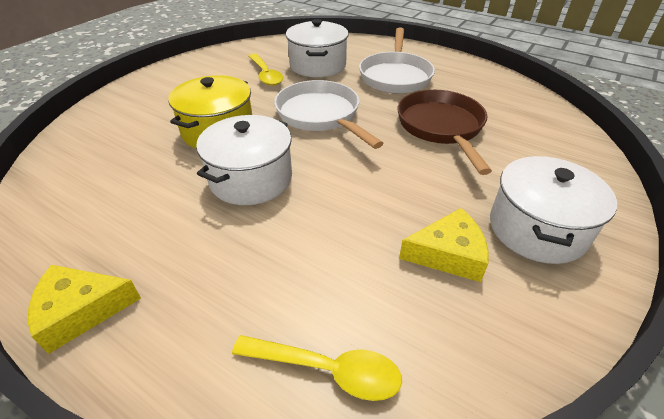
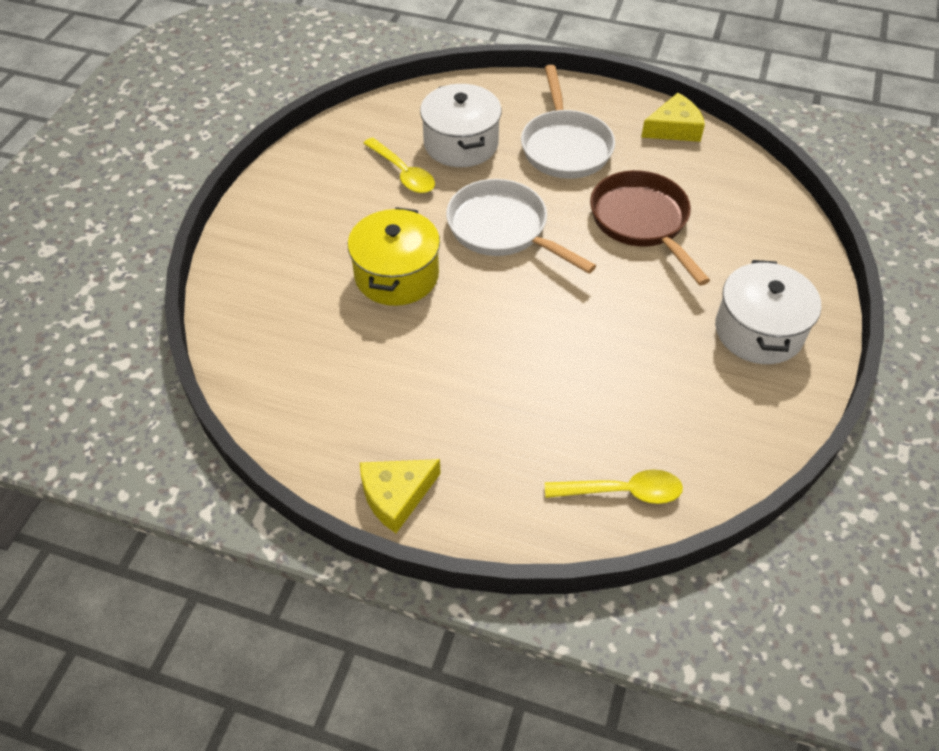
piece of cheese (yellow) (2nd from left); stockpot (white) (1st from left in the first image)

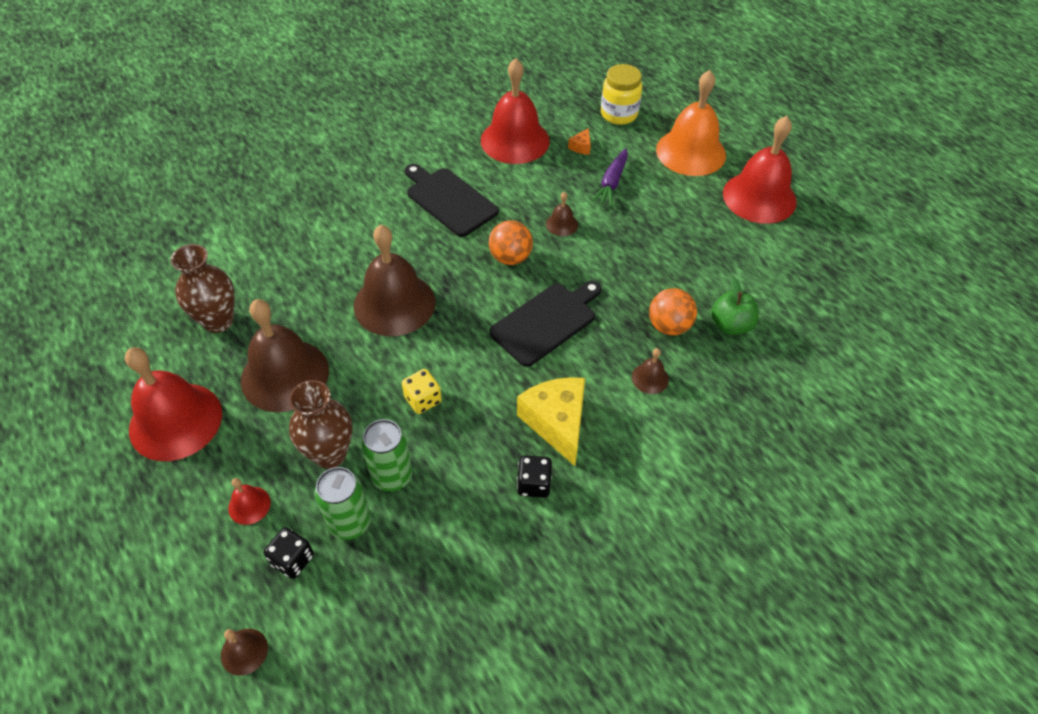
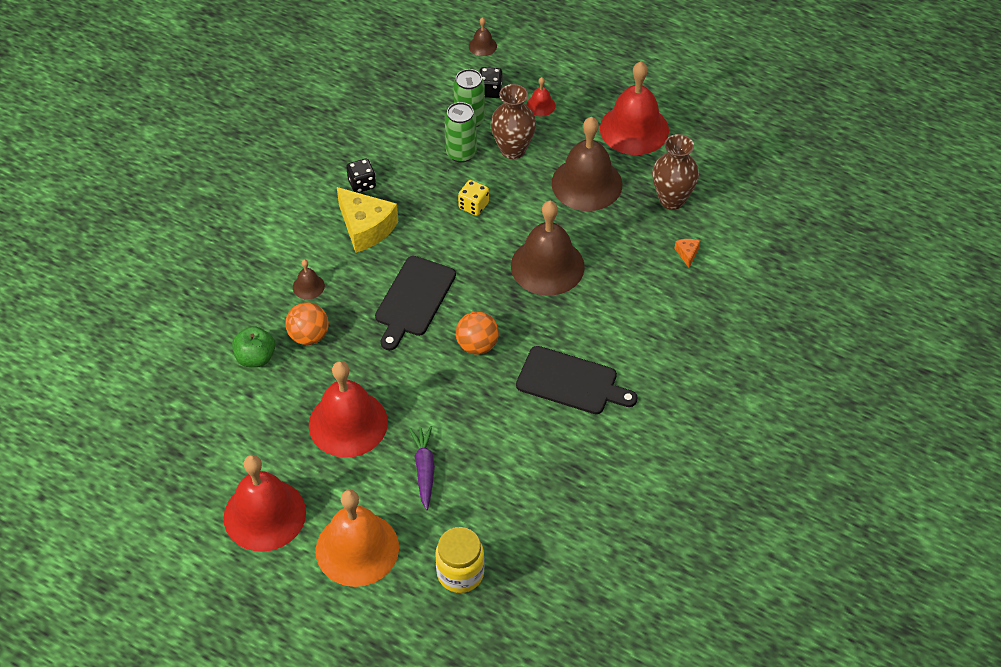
hand bell (crimson) (2nd from left); piece of cheese (orange-coloured); hand bell (brown) (4th from left in the first image)

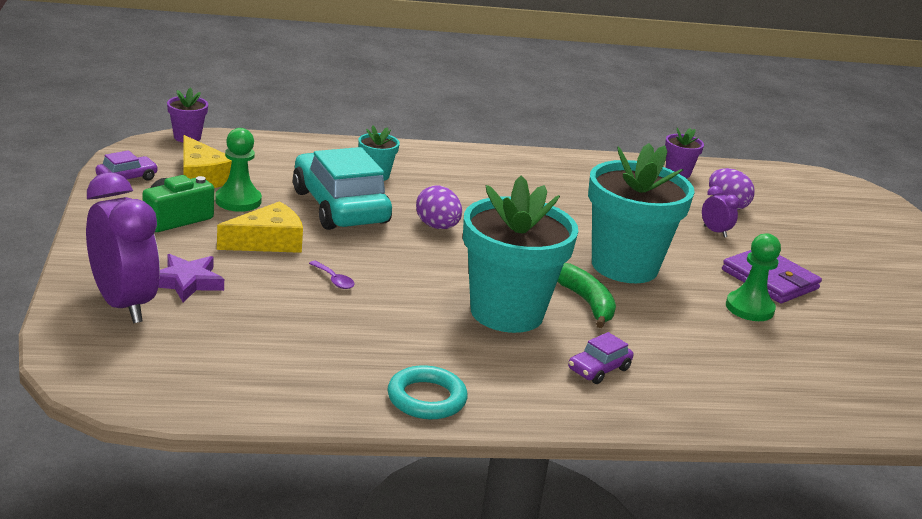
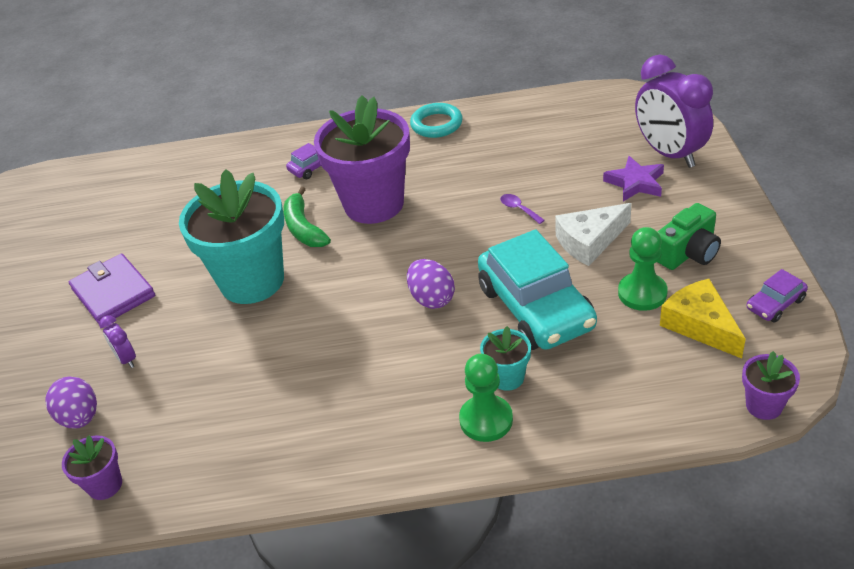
flower pot (purple) (2nd from left); chess pawn (emerald) (1st from left); piece of cheese (white)

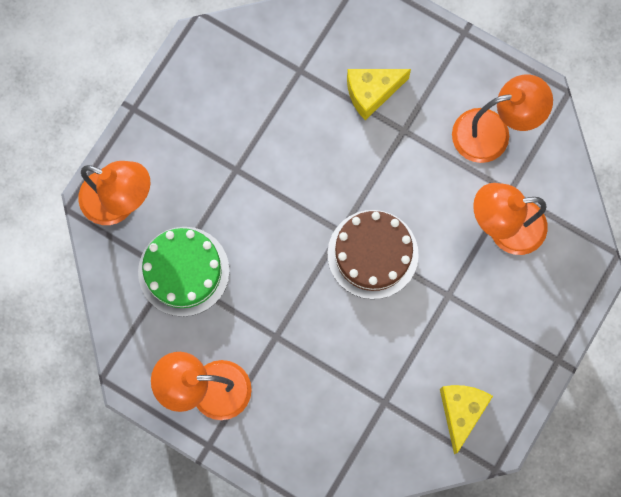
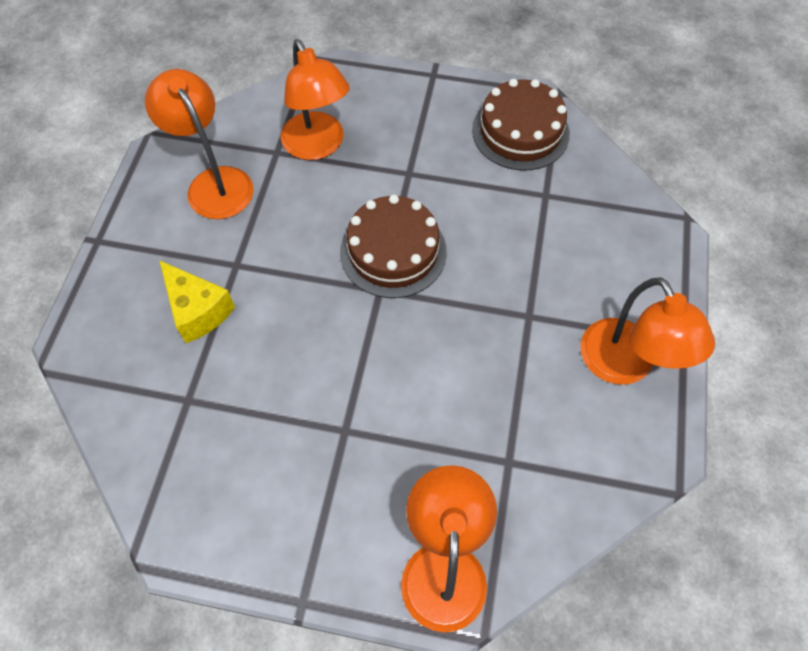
gateau (brown) (2nd from left); gateau (emerald)

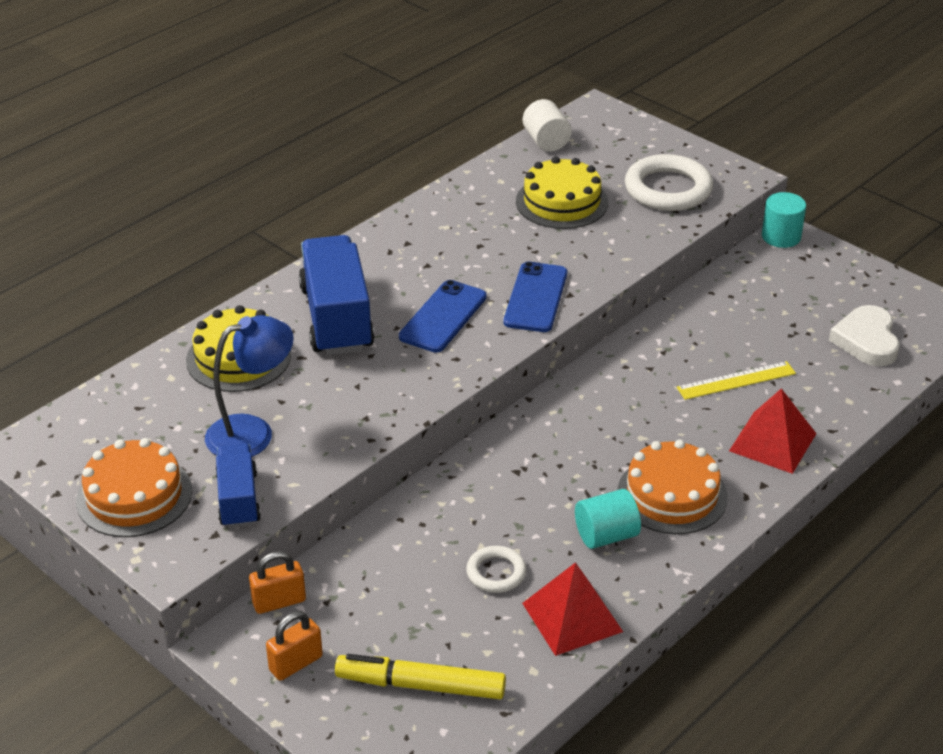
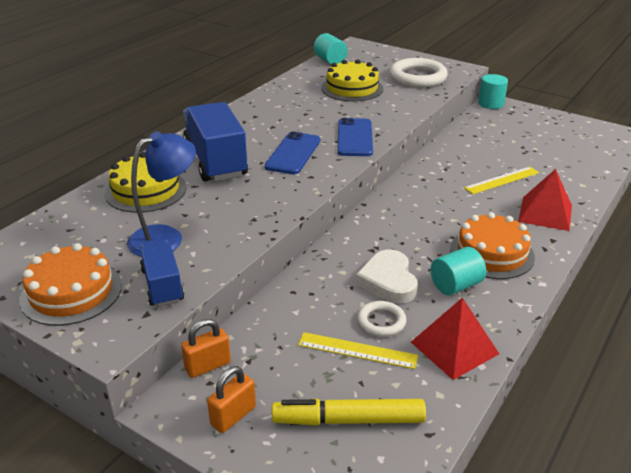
measuring stick (yellow) (1st from left); solid cylinder (teal) (1st from left); heart shape (white)

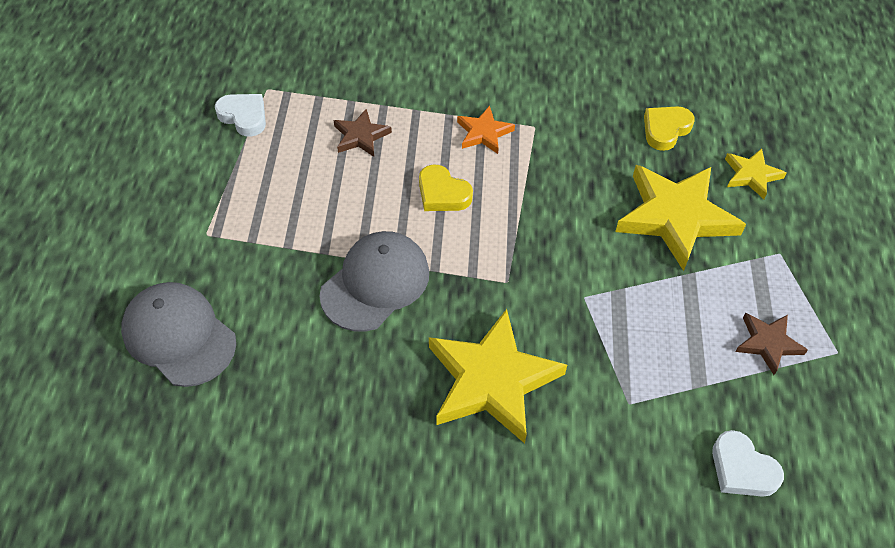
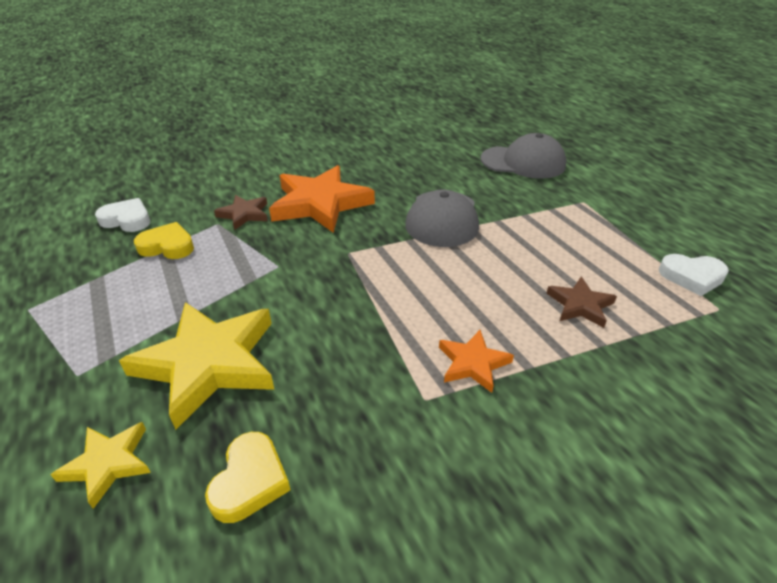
heart shape (yellow) (1st from left); star shape (brown) (1st from left); star shape (orange-coloured) (1st from left)

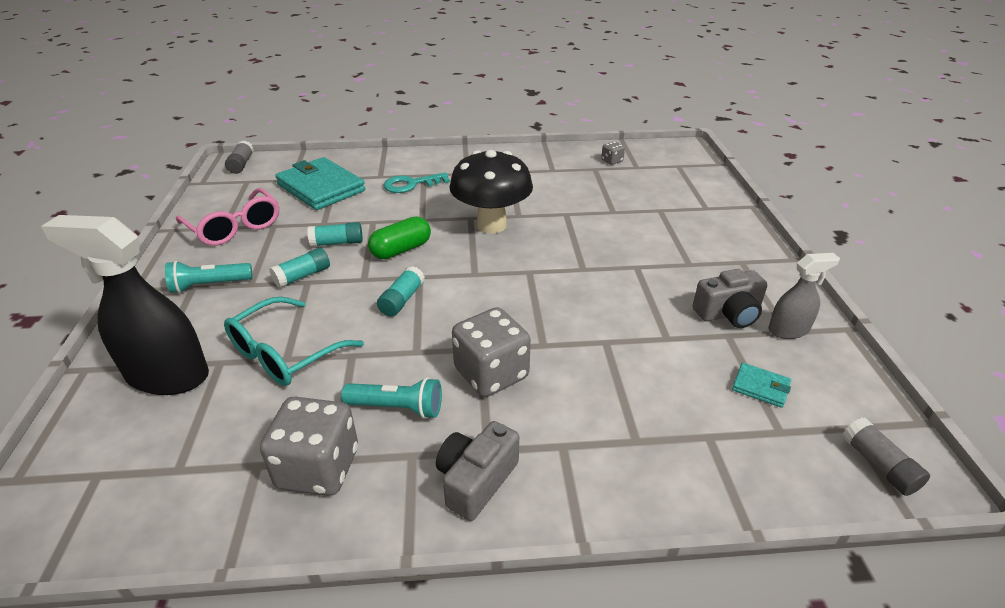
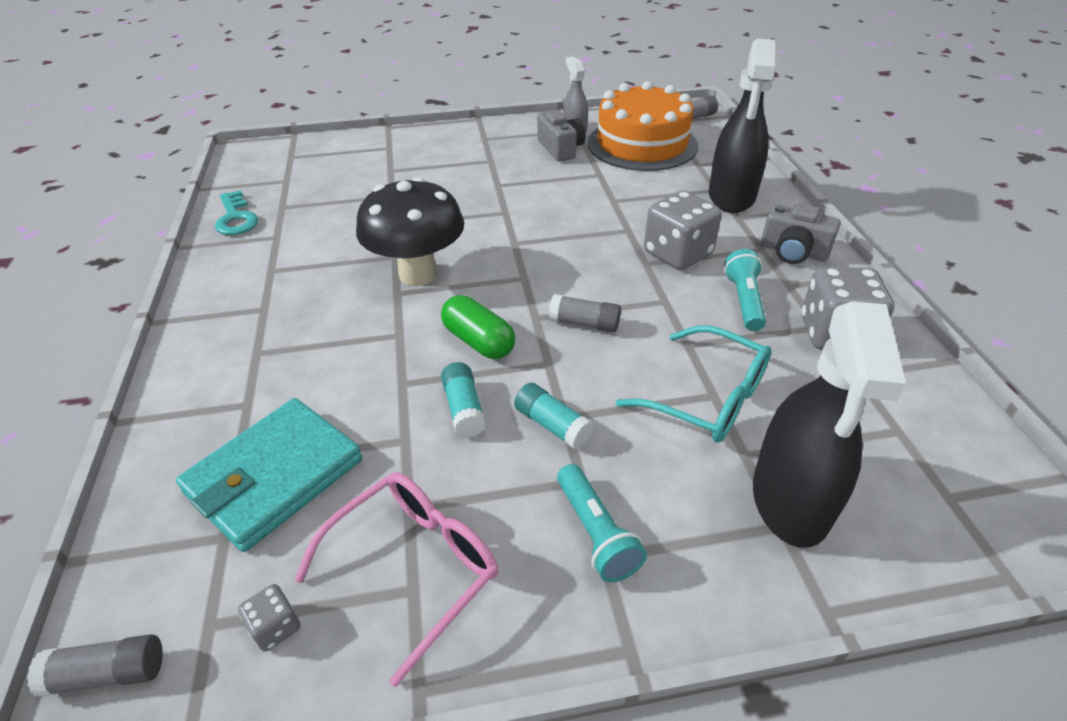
latchkey (teal); game die (ash-grey) (1st from left); glue stick (ash-grey) (2nd from left); gateau (orange-coloured); spray bottle (jet-black) (1st from left)

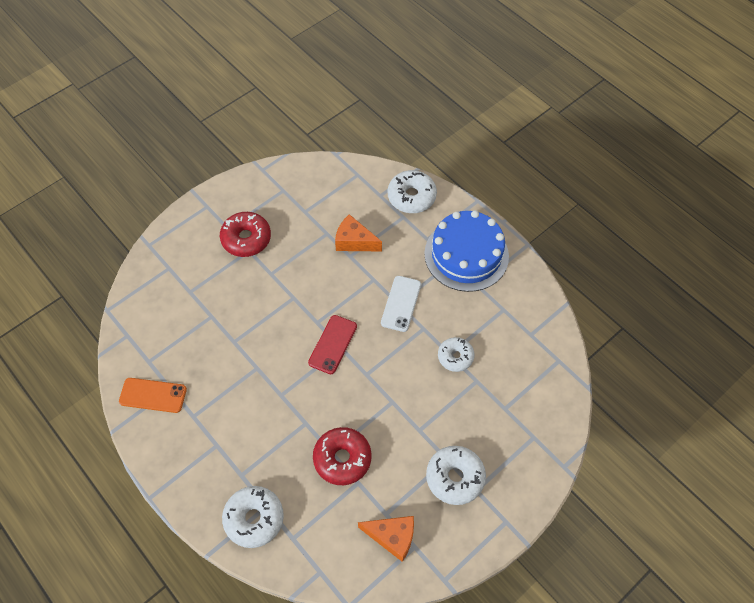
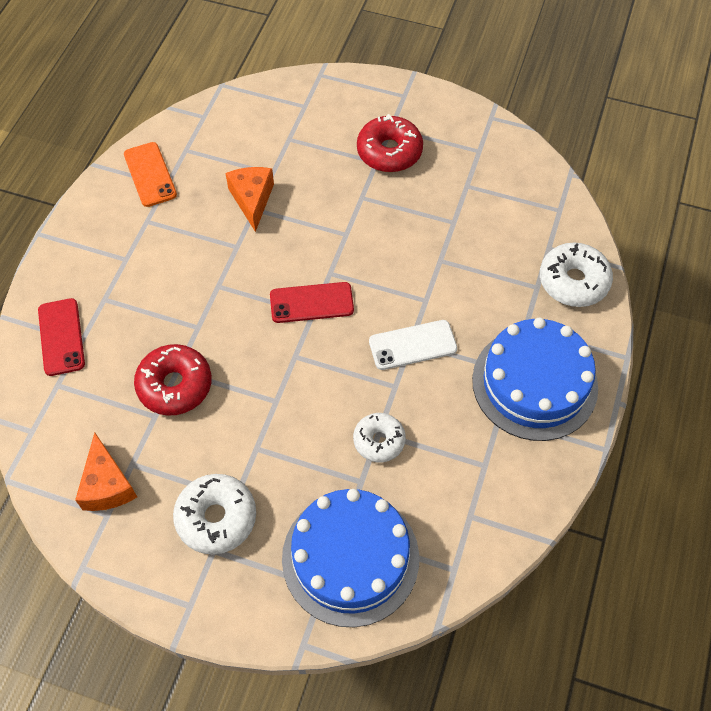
phone (crimson) (1st from left); piece of cheese (orange-coloured) (2nd from left); gateau (cobalt) (1st from left)

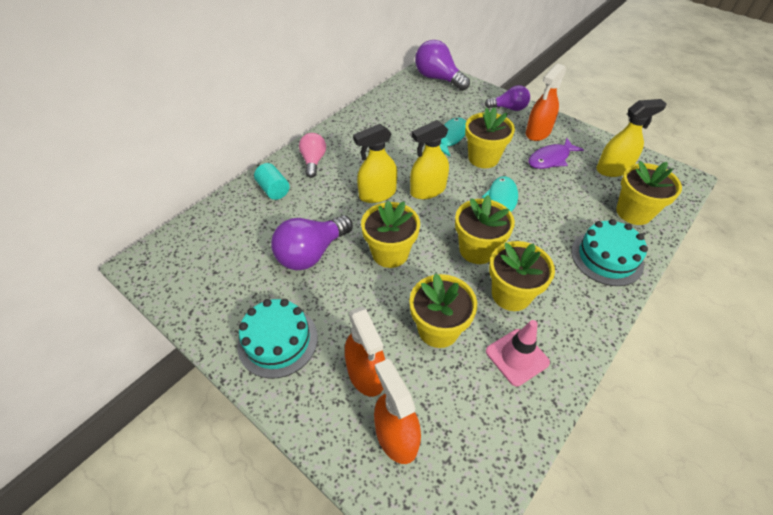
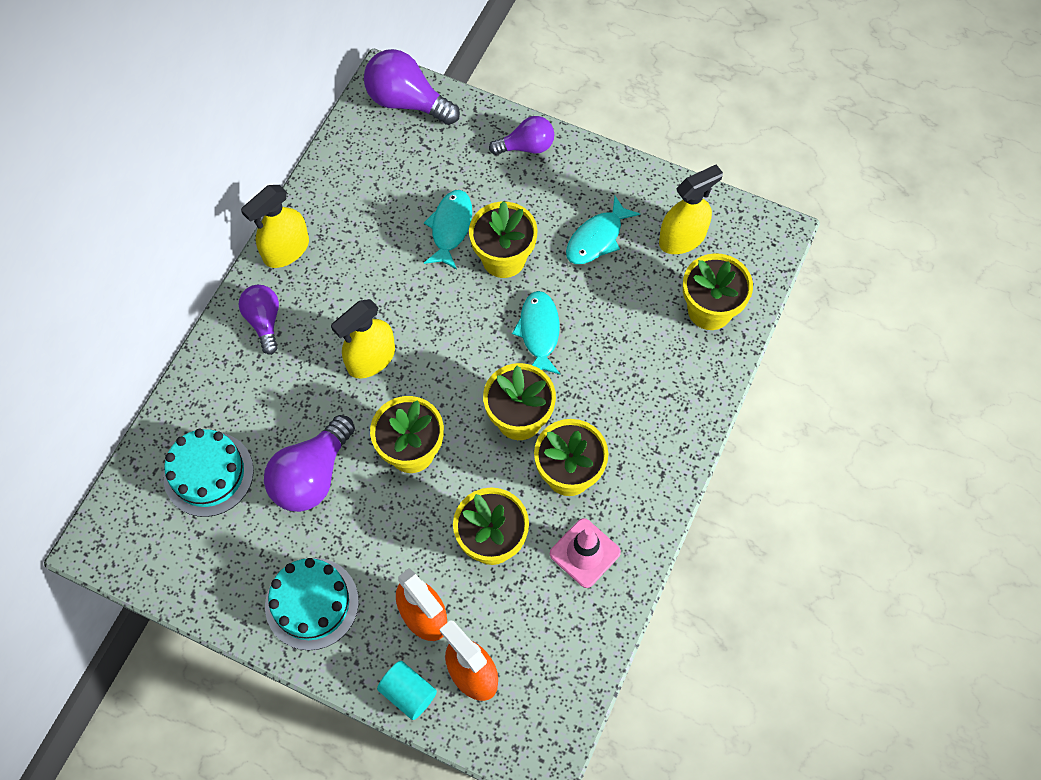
gateau (teal) (1st from left); lightbulb (purple) (1st from left); spray bottle (yellow) (1st from left); solid cylinder (teal); toy fish (teal) (3rd from left); spray bottle (orange-coloured) (3rd from left in the first image)

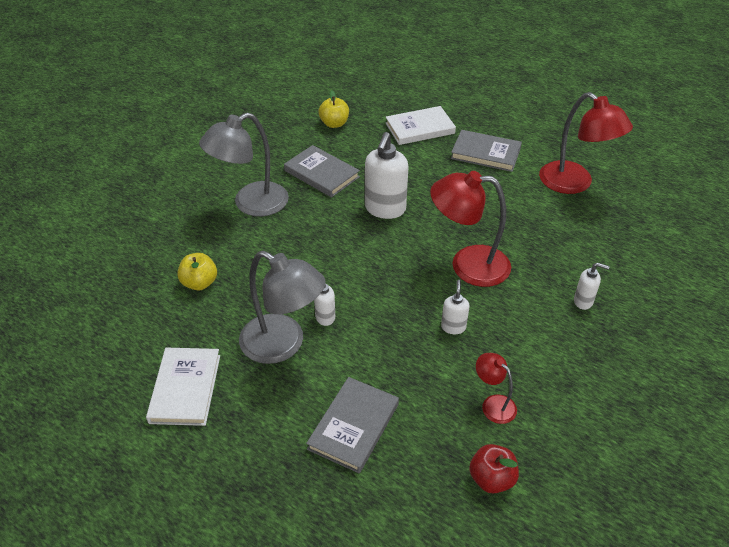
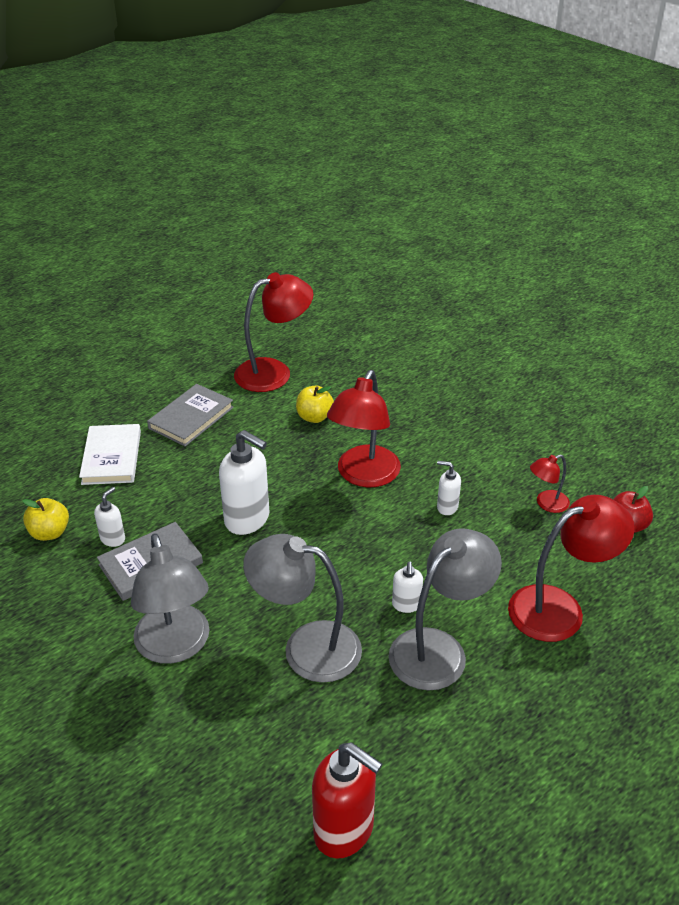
soap dispenser (white) (1st from left); lamp (ash-grey) (2nd from left); apple (yellow) (2nd from left); soap dispenser (crimson); lamp (crimson) (4th from left); book (white) (1st from left in the first image)

